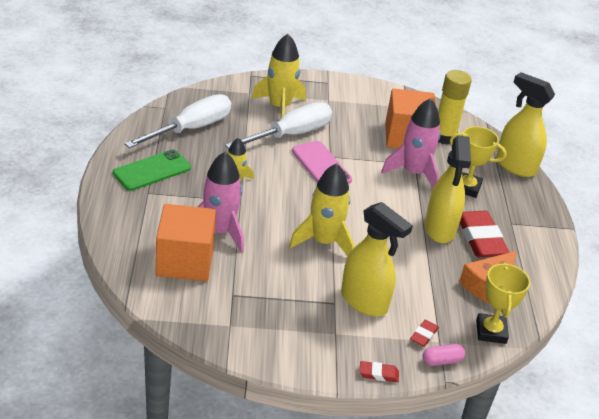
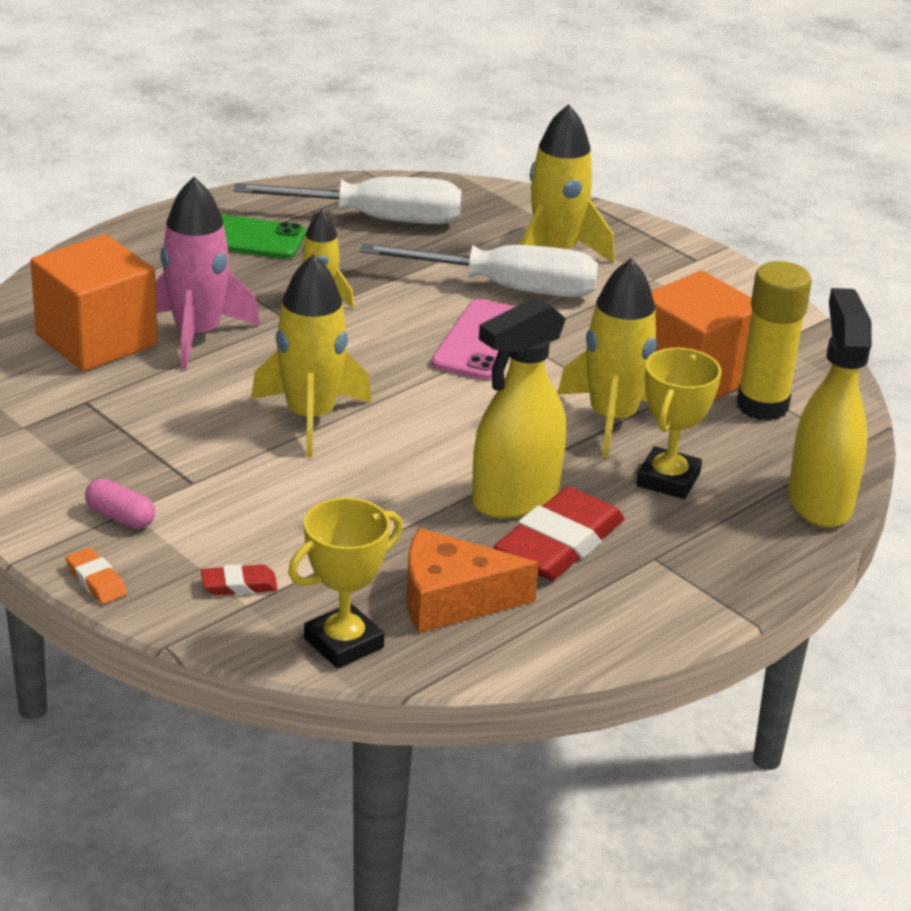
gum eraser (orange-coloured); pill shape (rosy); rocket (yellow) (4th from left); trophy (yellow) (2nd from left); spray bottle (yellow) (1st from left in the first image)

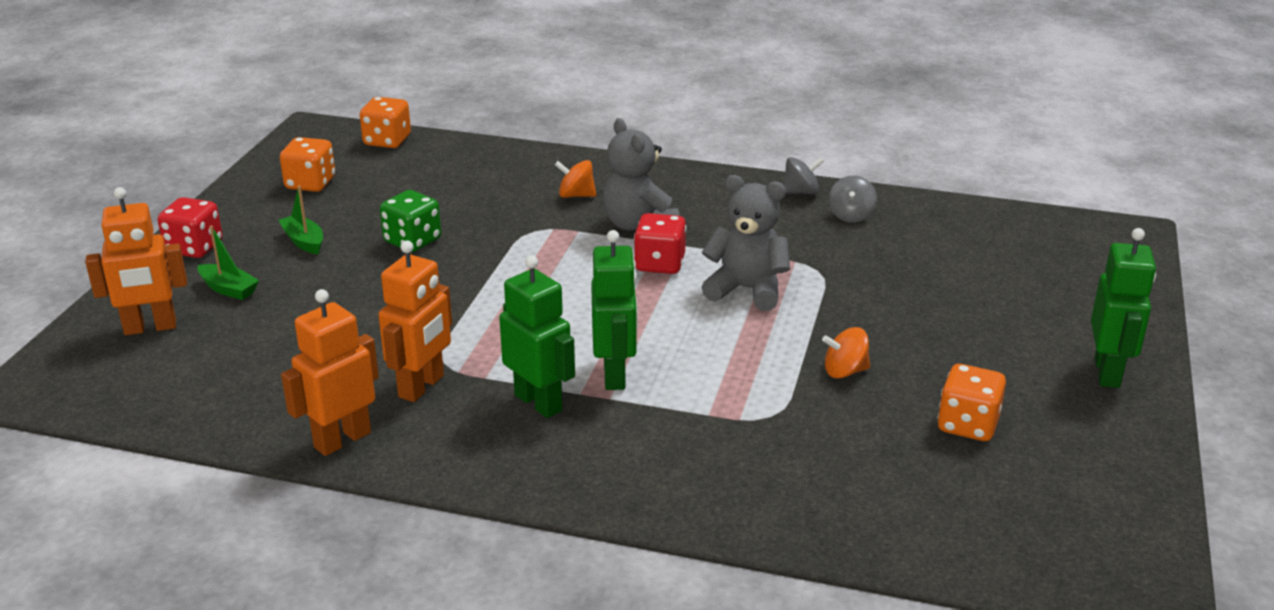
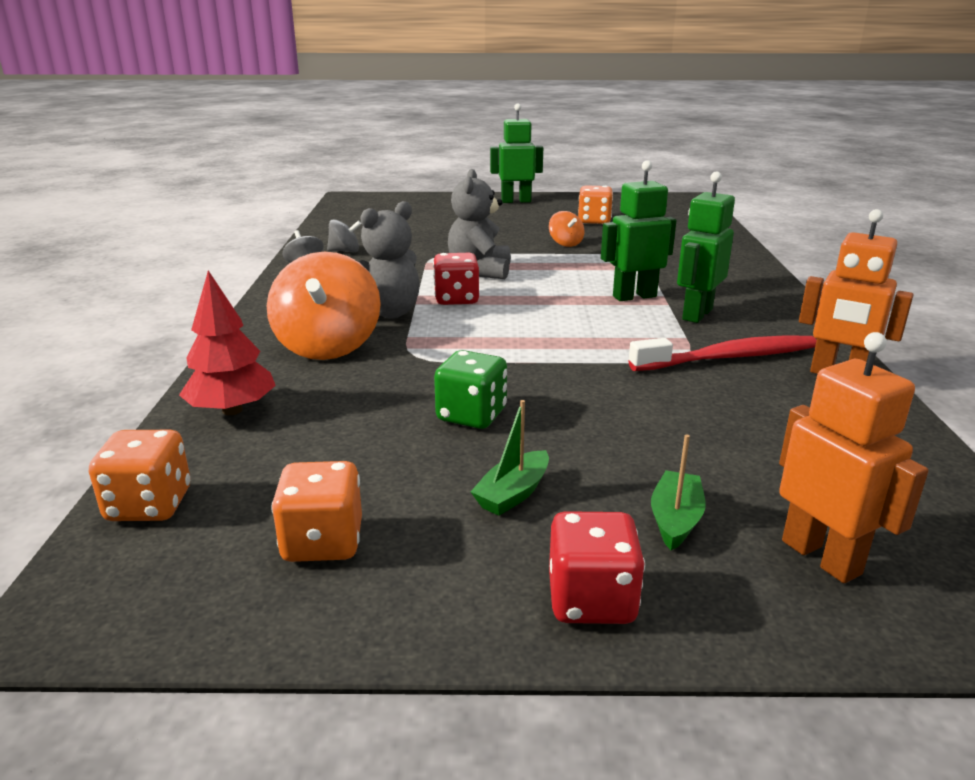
fir tree (crimson); whirligig (orange-coloured) (1st from left); tooth brush (crimson)

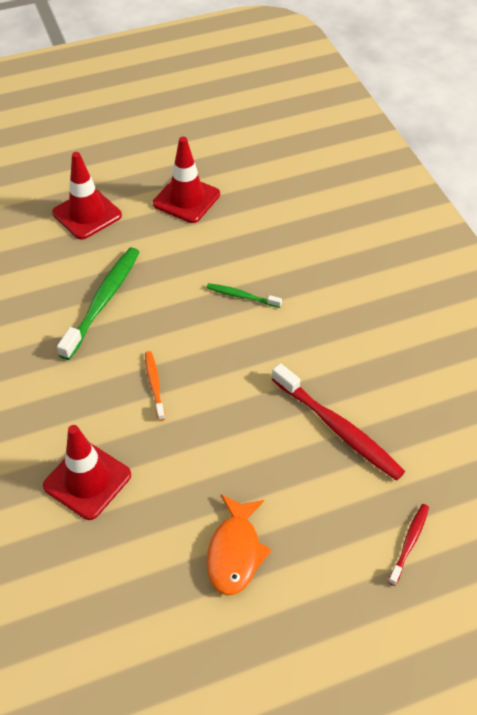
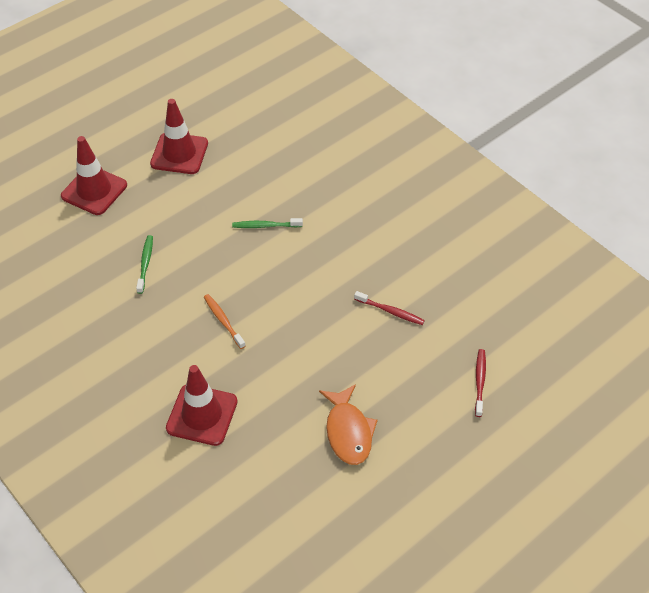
tooth brush (emerald) (1st from left); tooth brush (crimson) (1st from left)

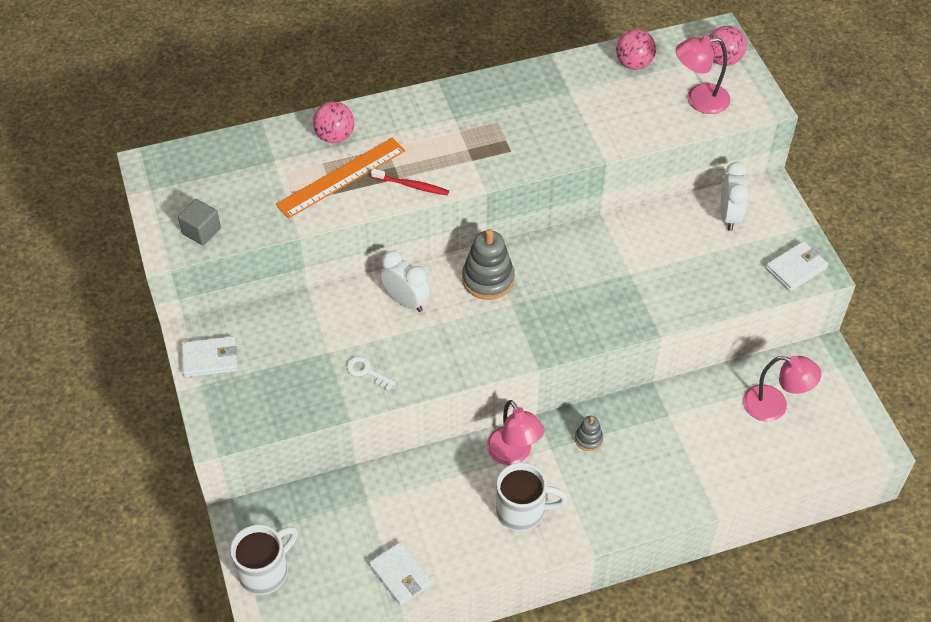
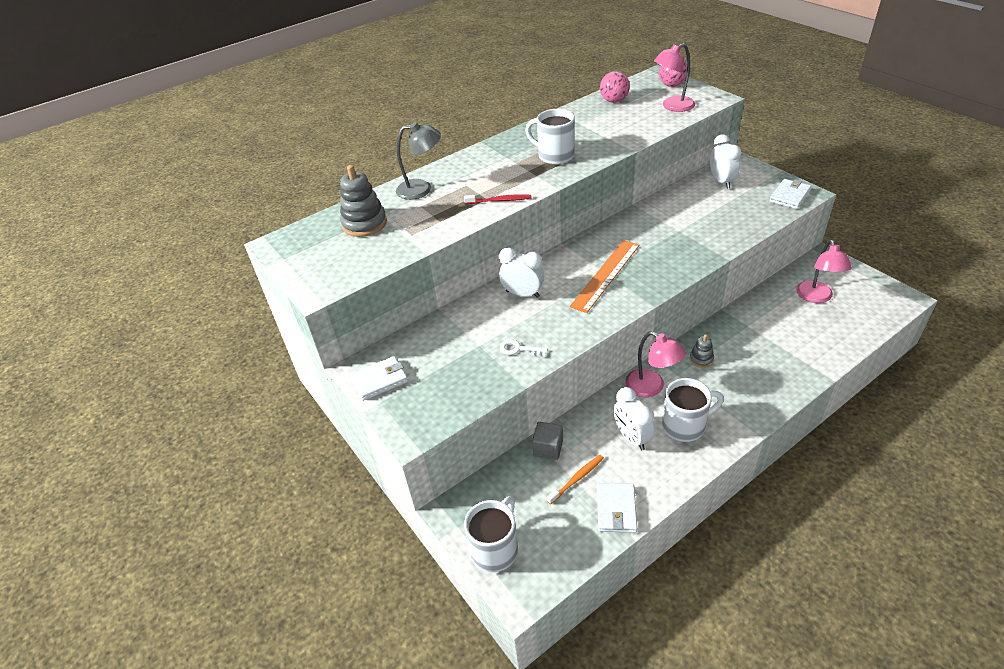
stacking toy (ash-grey) (1st from left); lamp (ash-grey); tea mug (white) (2nd from left); solid cube (ash-grey); tooth brush (orange-coloured); measuring stick (orange-coloured); card wallet (white) (2nd from left); clock (white) (2nd from left); lamp (rosy) (3rd from left)

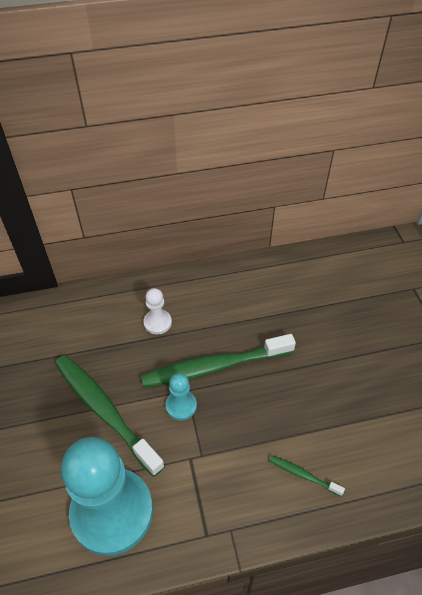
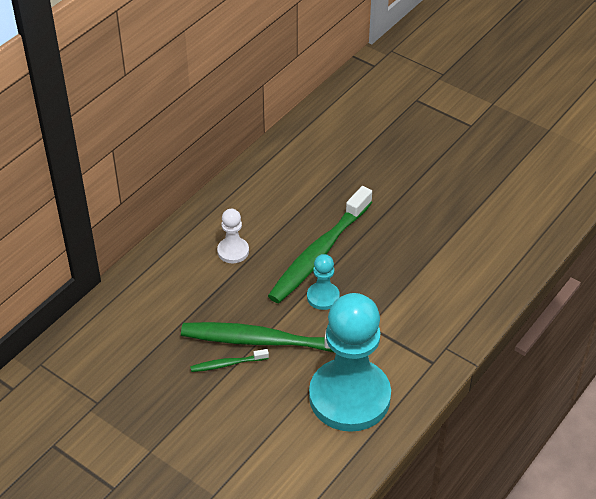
tooth brush (emerald) (1st from left)

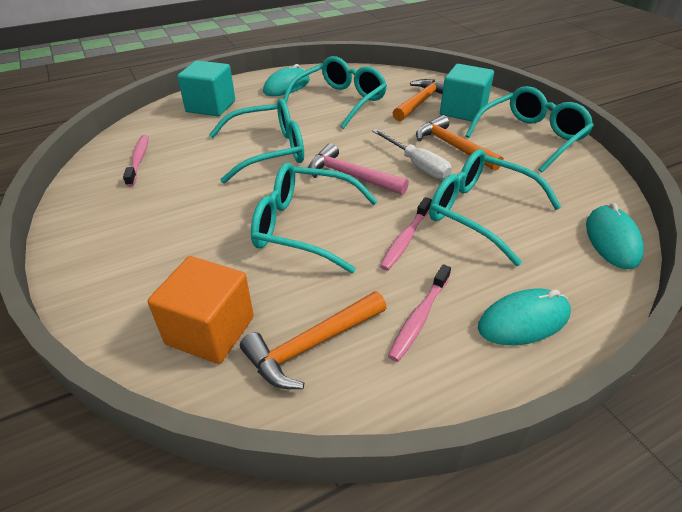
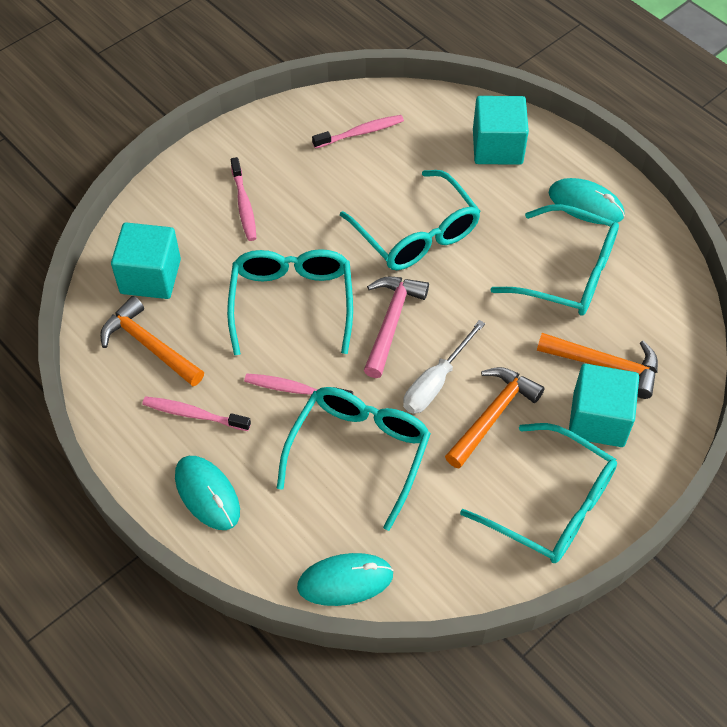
solid cube (teal) (1st from left); tooth brush (rosy) (2nd from left)

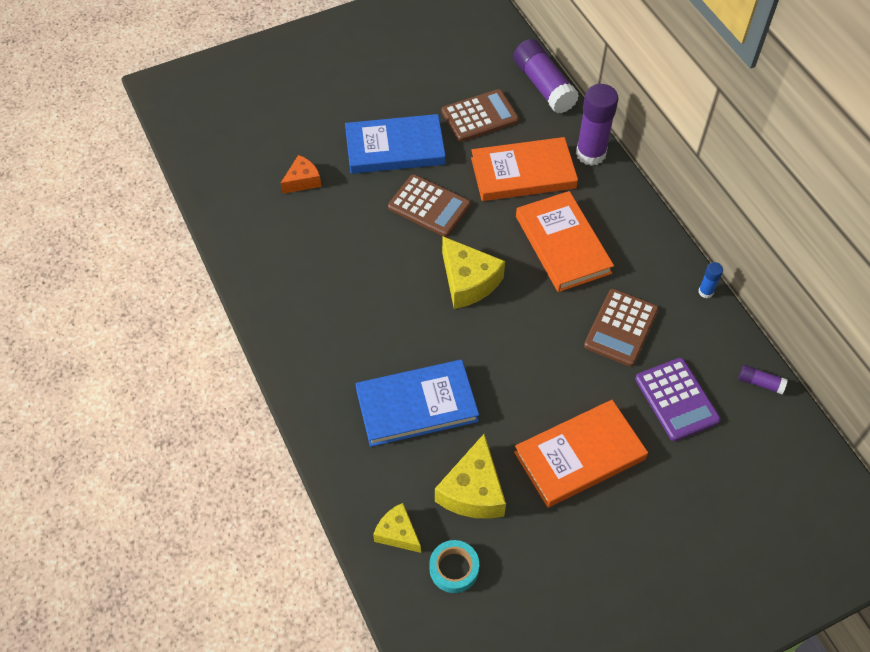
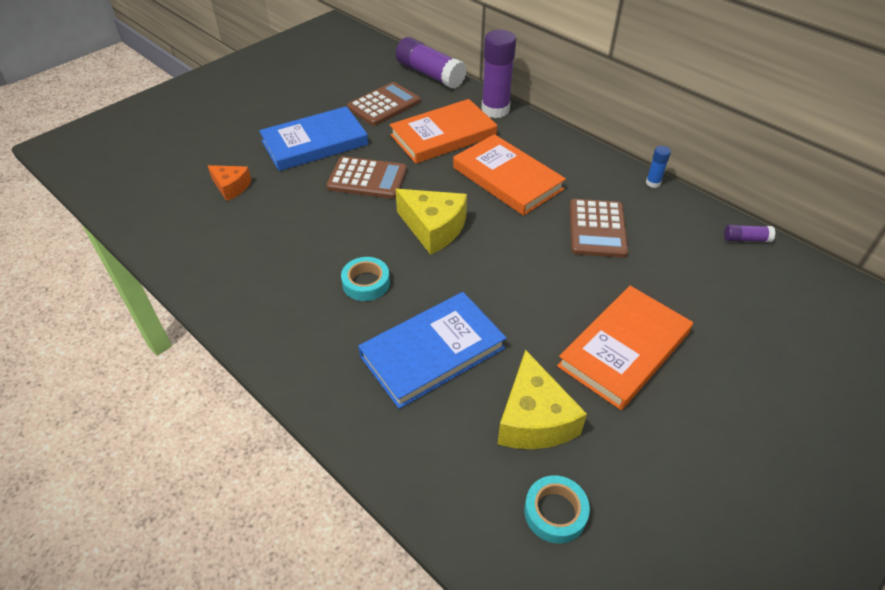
piece of cheese (orange-coloured); tape (teal) (1st from left); piece of cheese (yellow) (1st from left in the first image); adding machine (purple)

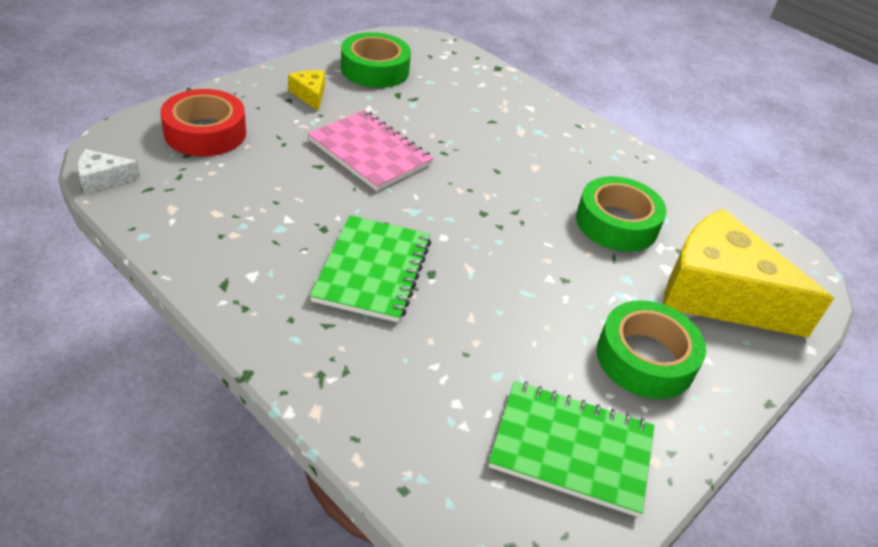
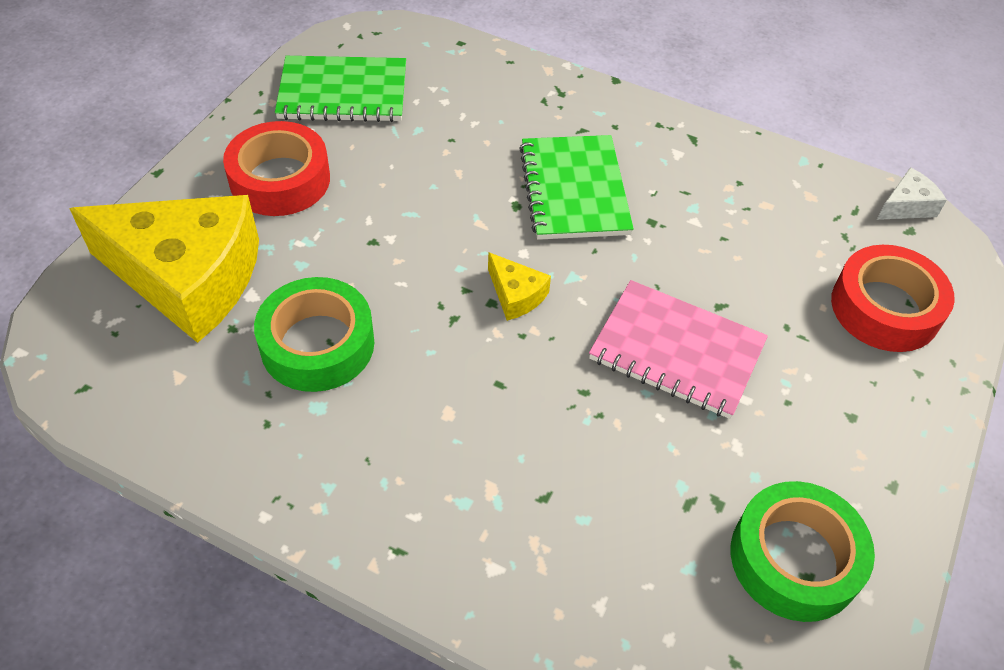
tape (crimson) (1st from left); piece of cheese (yellow) (2nd from left)

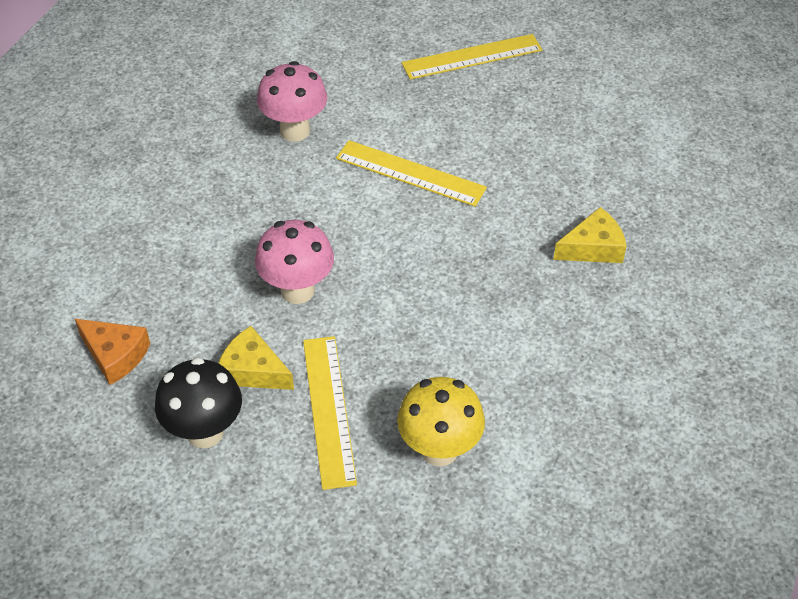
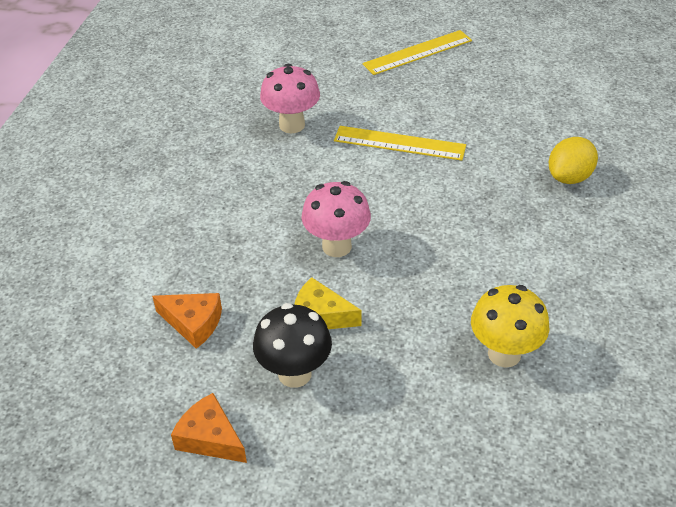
piece of cheese (orange-coloured) (2nd from left); citrus fruit (yellow); measuring stick (yellow) (1st from left in the first image)

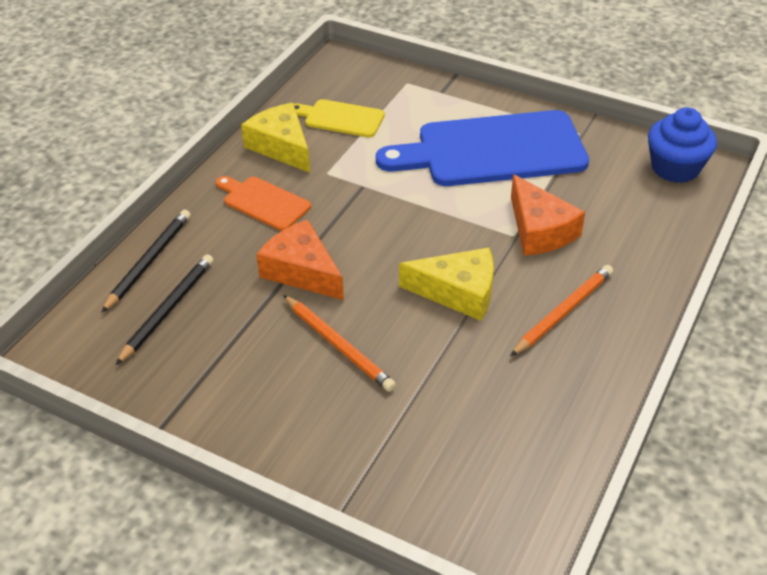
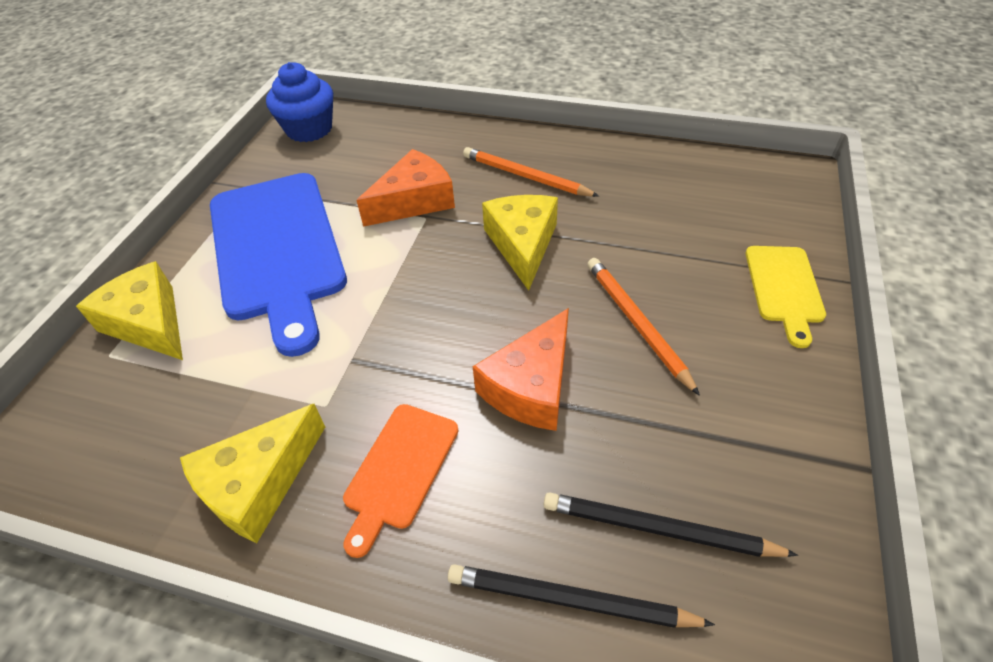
piece of cheese (yellow) (1st from left); pencil (orange-coloured) (2nd from left); bread board (yellow)

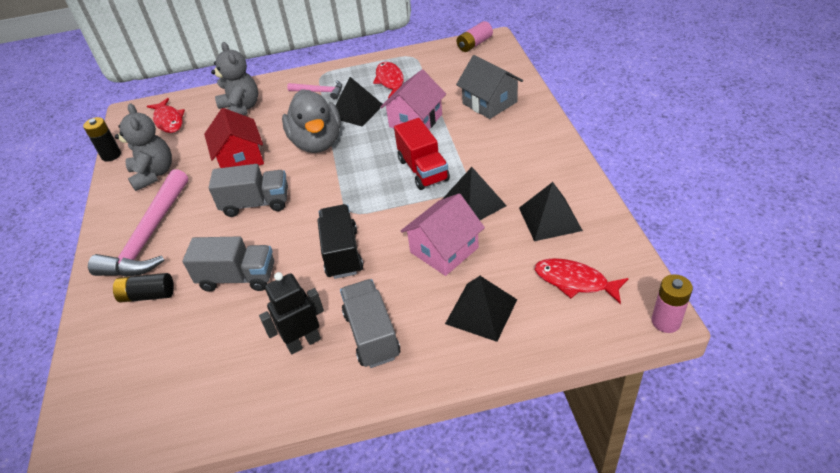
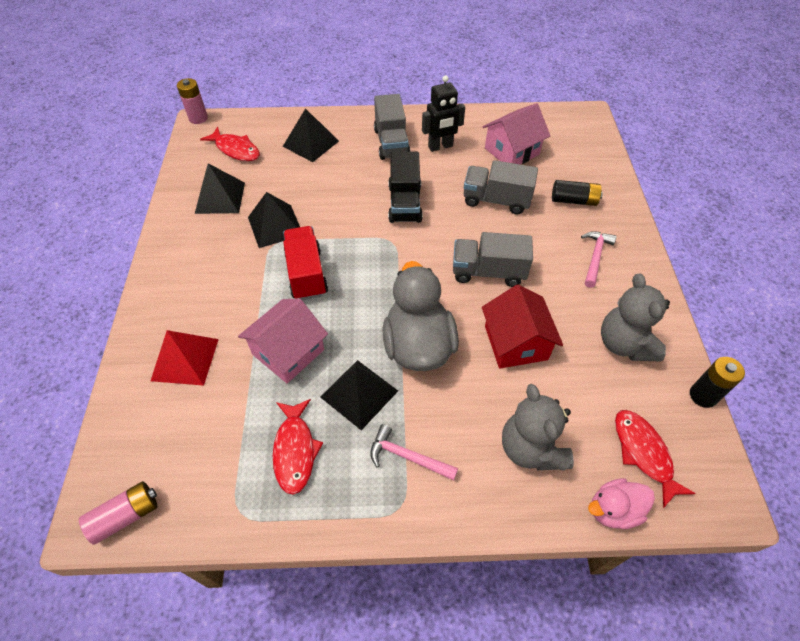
pyramid shape (crimson); house (rosy) (2nd from left); carpenter's hammer (rosy) (2nd from left); rubber duck (rosy)

